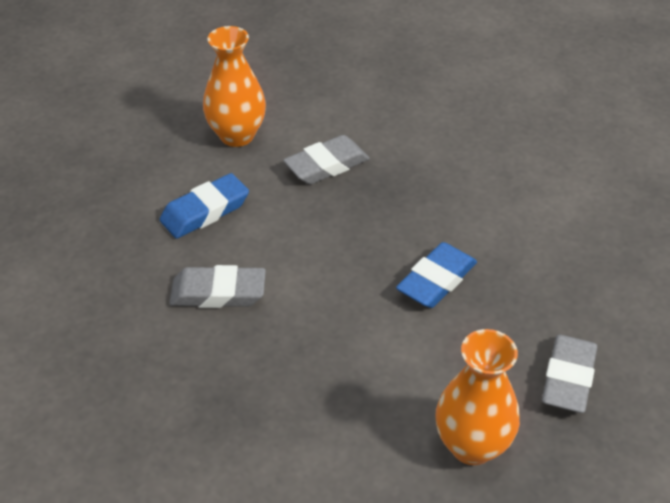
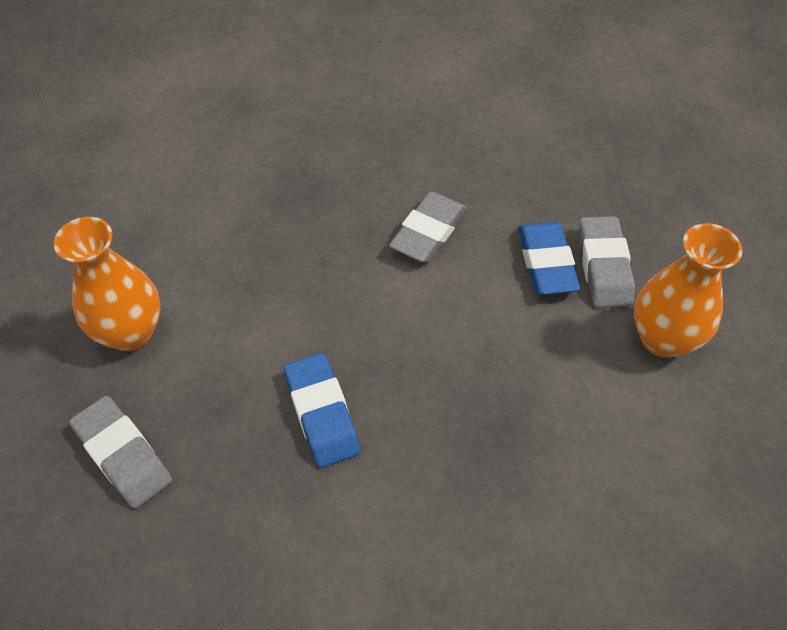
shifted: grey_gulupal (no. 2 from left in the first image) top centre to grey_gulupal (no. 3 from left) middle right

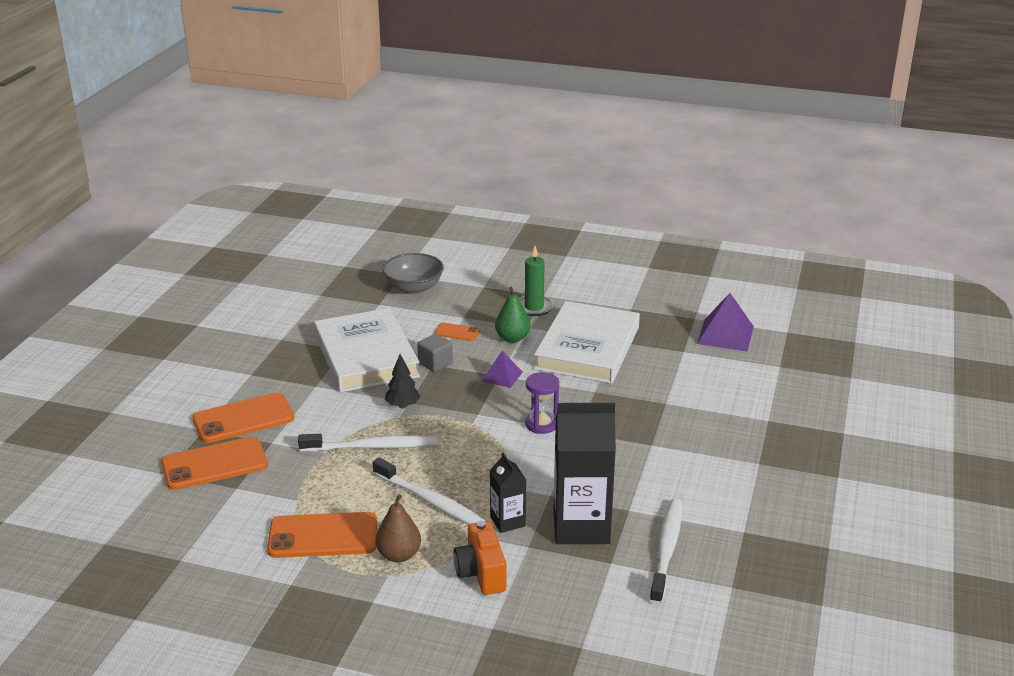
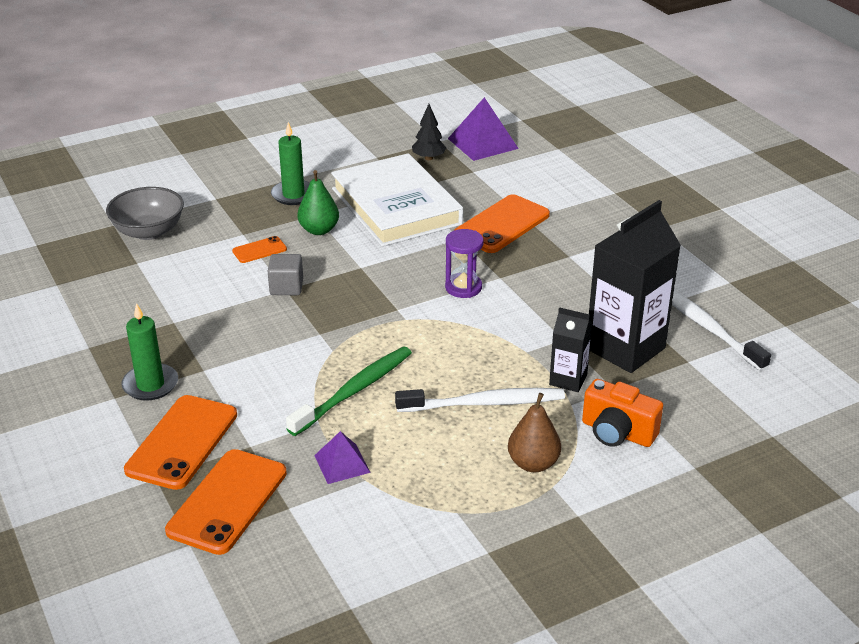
gone: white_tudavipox (no. 1 from left) centre
new: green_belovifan (no. 1 from left) middle left
shifted: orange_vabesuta (no. 3 from left in the first image) bottom left to orange_vabesuta (no. 4 from left) centre; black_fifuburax centre to top centre; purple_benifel (no. 1 from left) centre to bottom centre
repainted: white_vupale (no. 1 from left) centre to green_vupale centre

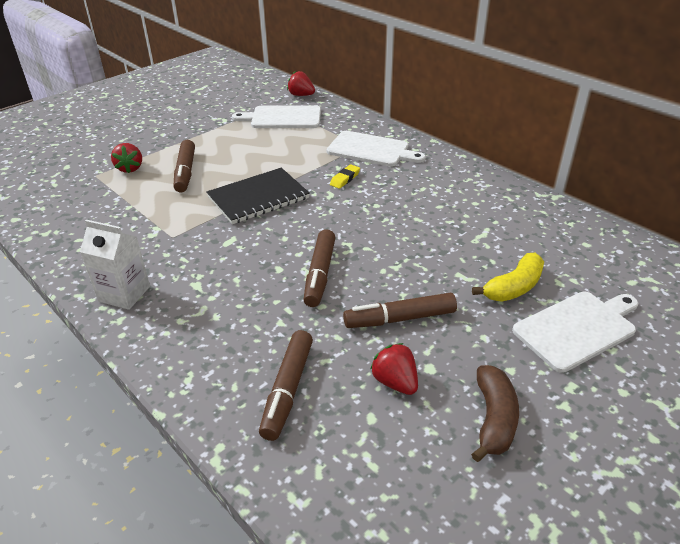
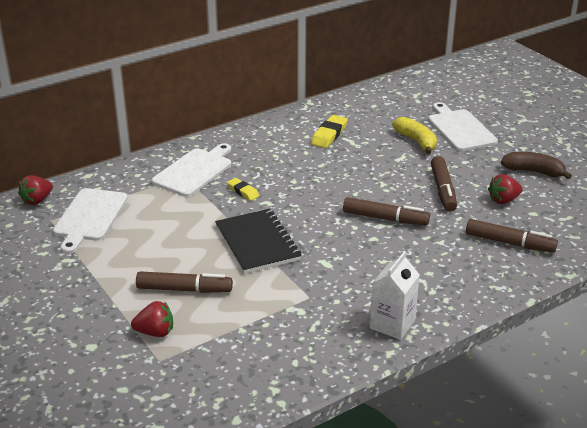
new: yellow_gulupal (no. 2 from left) top centre

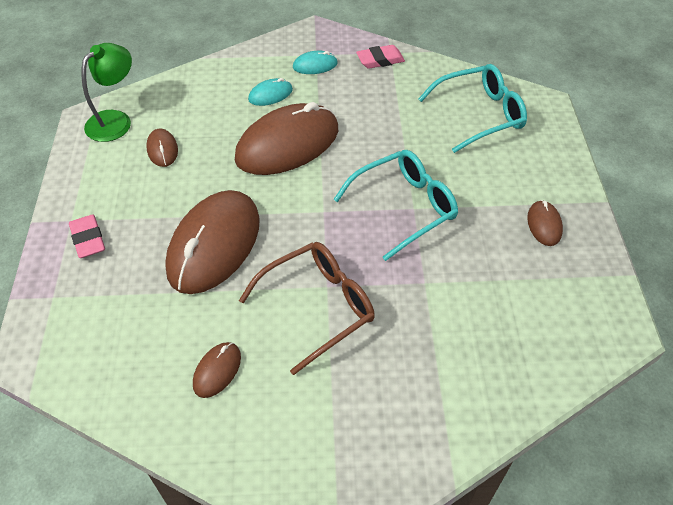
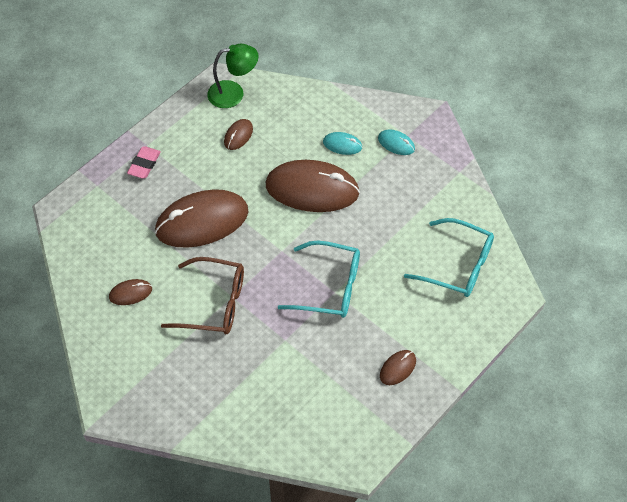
gone: pink_gulupal (no. 2 from left) top centre

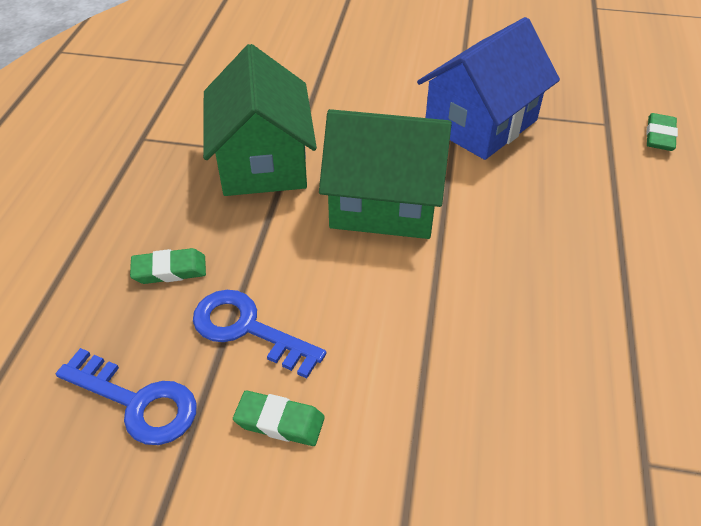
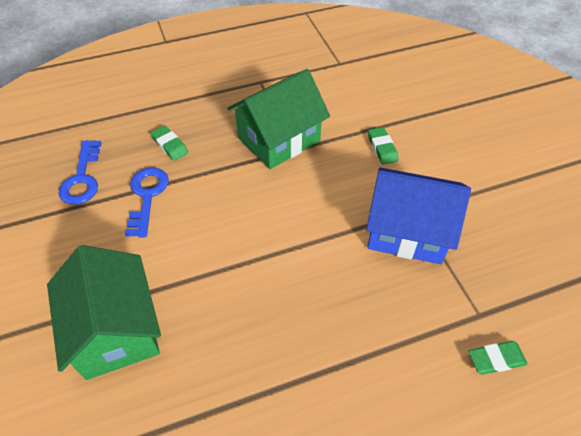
shifted: green_gulupal (no. 2 from left) bottom centre to centre; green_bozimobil (no. 2 from left in the first image) top centre to green_bozimobil (no. 1 from left) bottom left

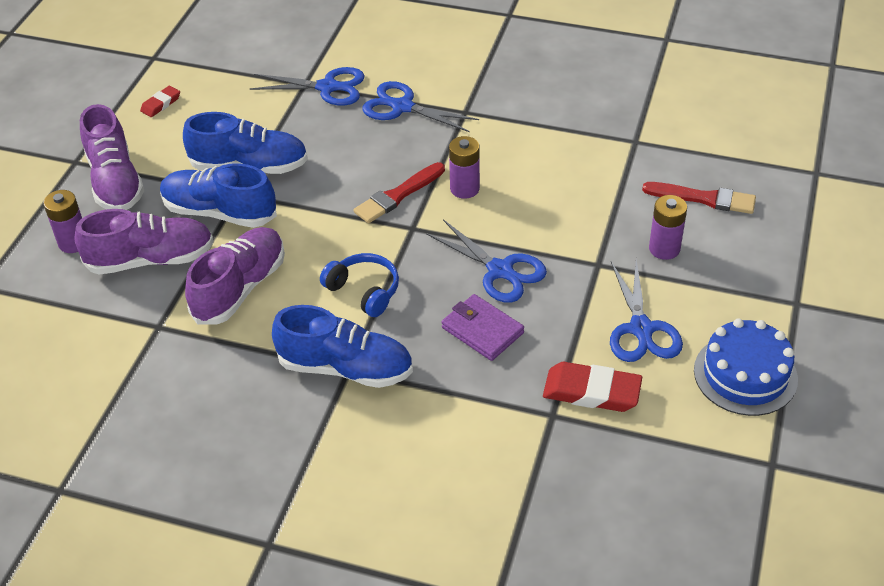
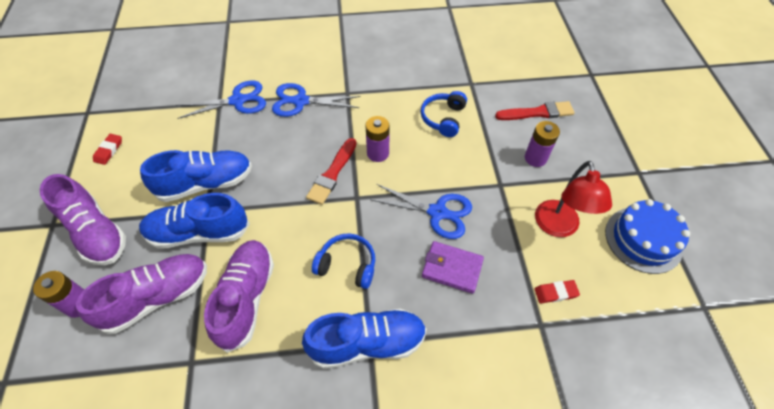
new: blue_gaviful (no. 2 from left) top centre
swapped: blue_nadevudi (no. 4 from left) middle right to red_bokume middle right
scaled: red_gulupal (no. 2 from left) middle right = bottom right x0.55

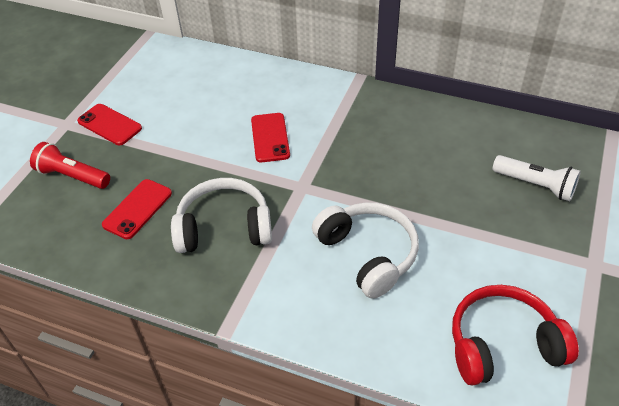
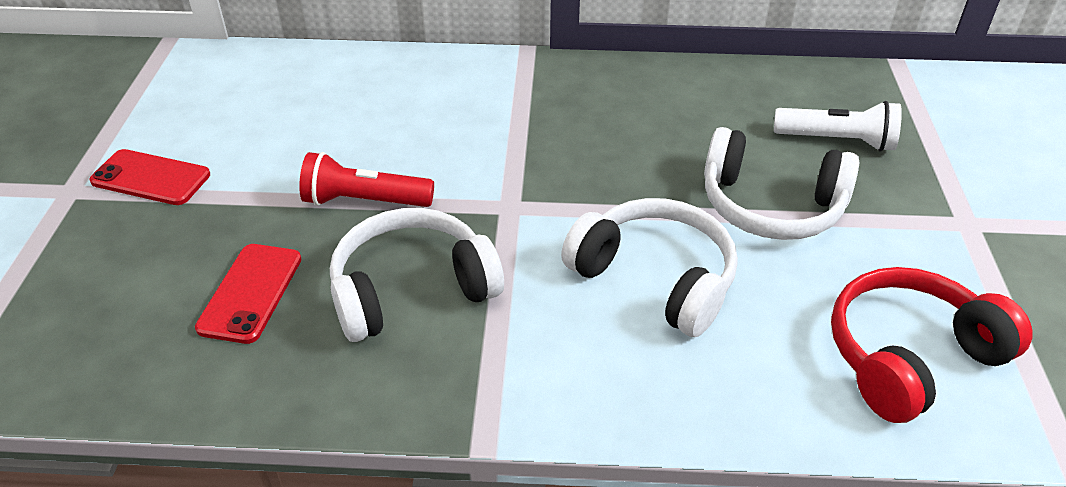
gone: red_vabesuta (no. 3 from left) centre
new: white_gaviful (no. 3 from left) middle right
shifted: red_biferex middle left to centre

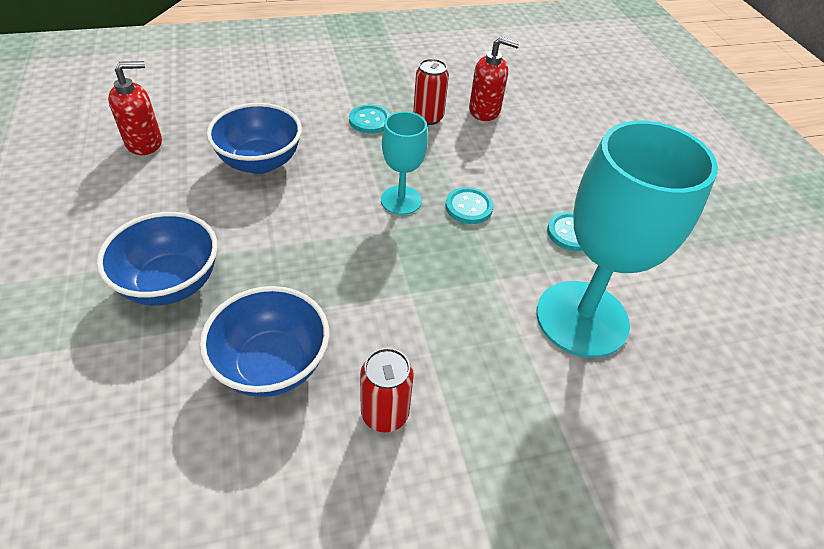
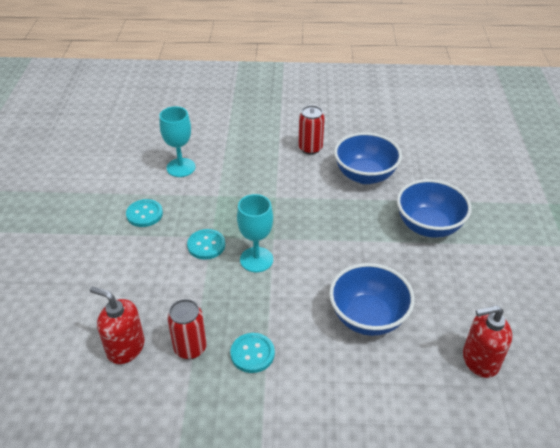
scaled: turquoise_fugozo (no. 2 from left in the first image) middle right = top left x0.52

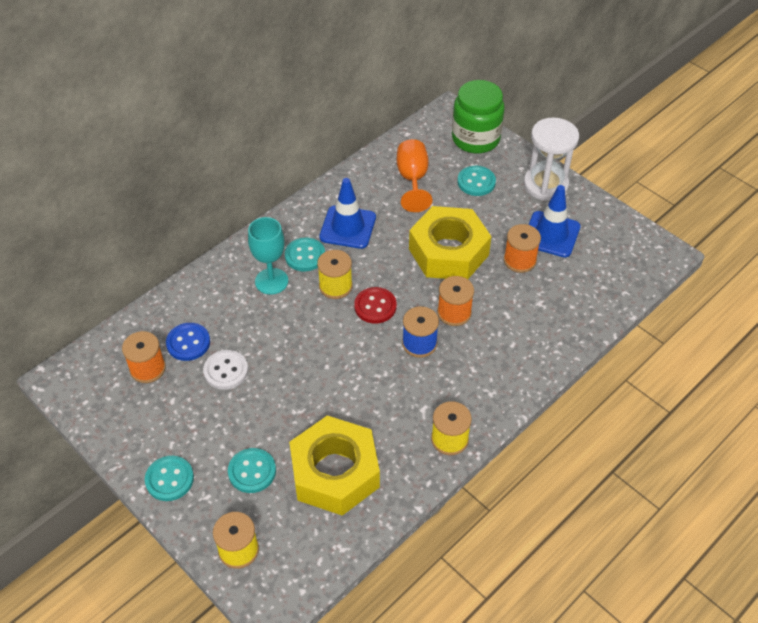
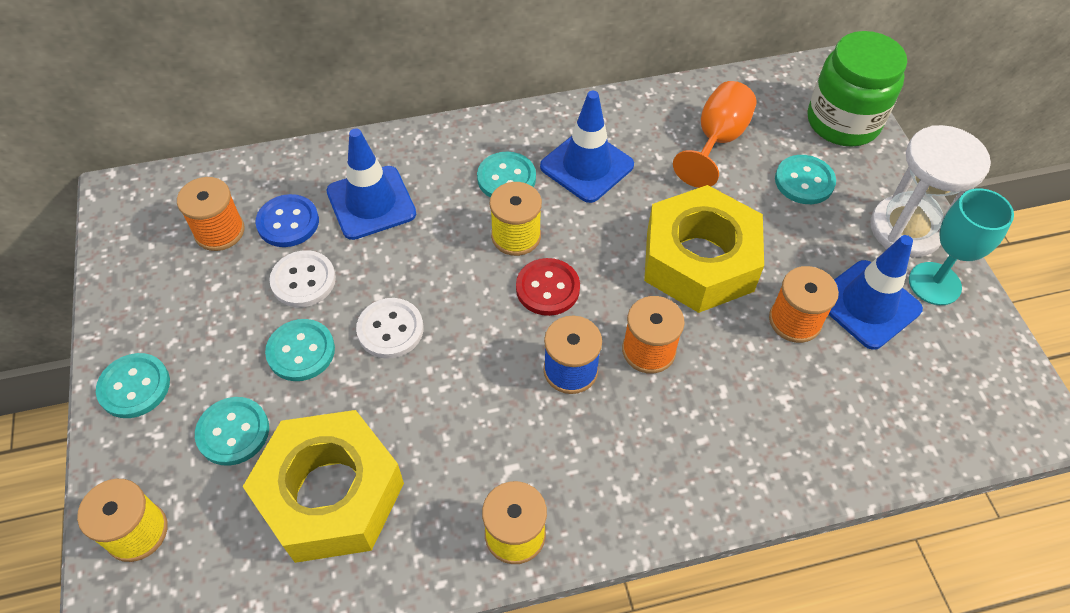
new: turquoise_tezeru (no. 3 from left) middle left; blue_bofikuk (no. 1 from left) top centre; white_tezeru (no. 2 from left) centre
shifted: turquoise_fugozo centre to middle right

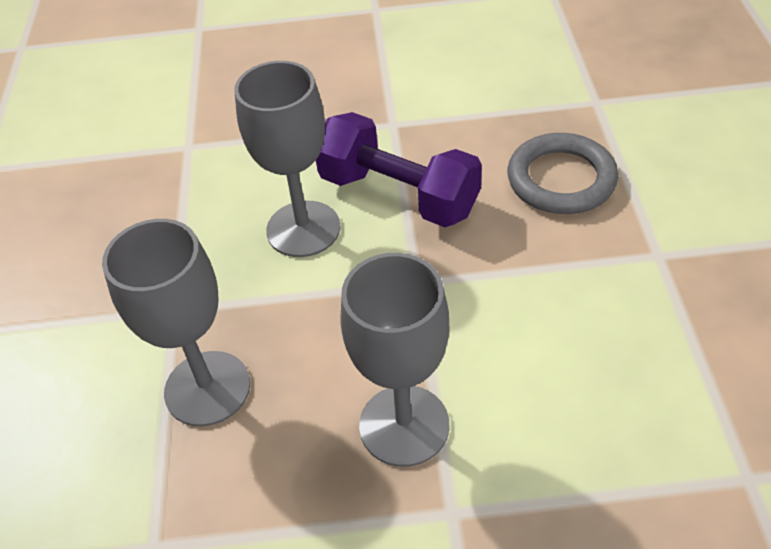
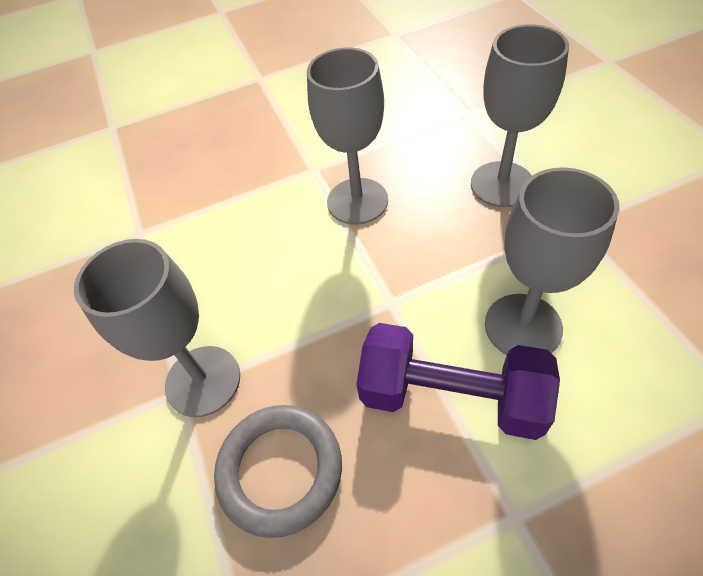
new: grey_fugozo (no. 1 from left) middle left

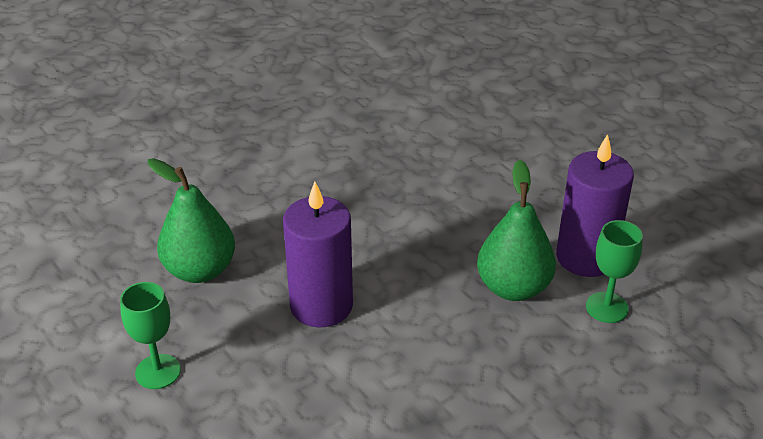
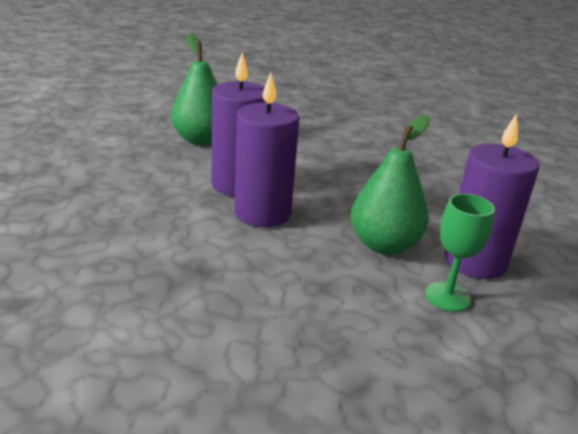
gone: green_fugozo (no. 1 from left) bottom left
new: purple_belovifan (no. 2 from left) centre

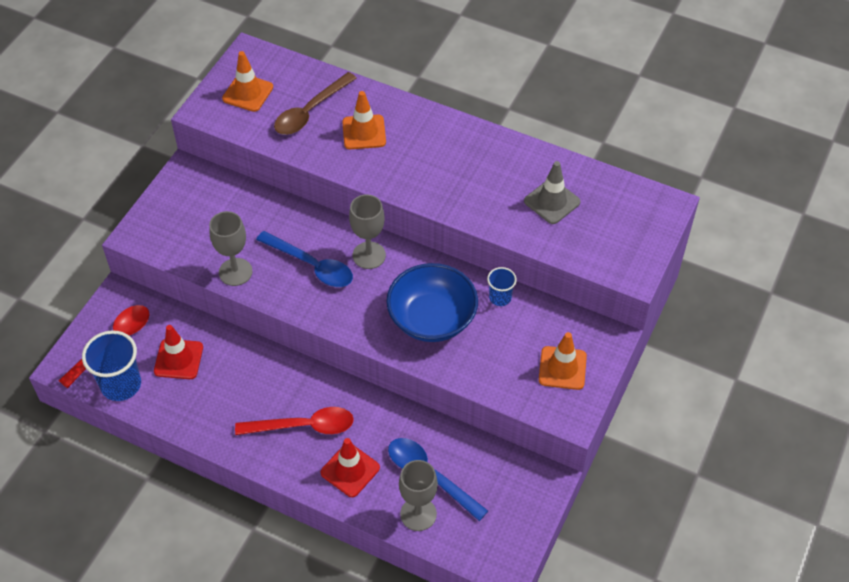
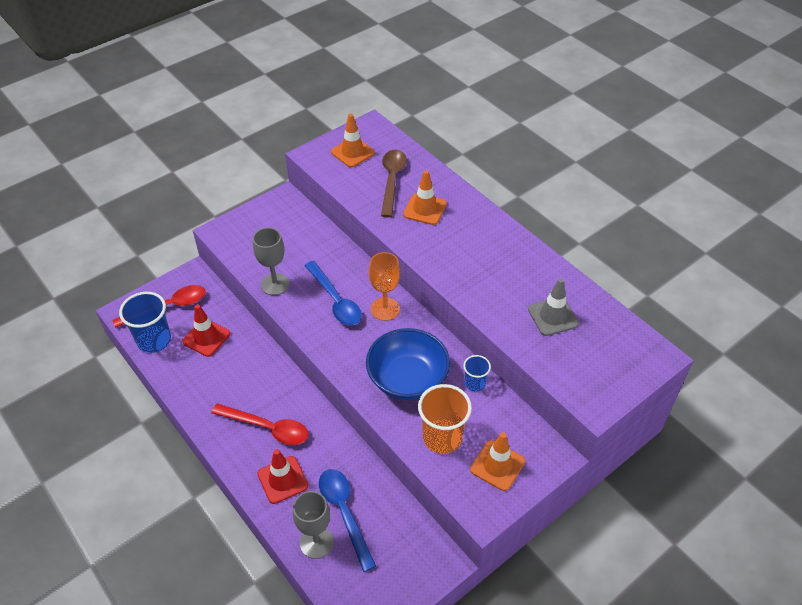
new: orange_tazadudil bottom centre
repainted: grey_fugozo (no. 2 from left) centre to orange_fugozo centre
rotated: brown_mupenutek top centre = top centre 120 degrees clockwise

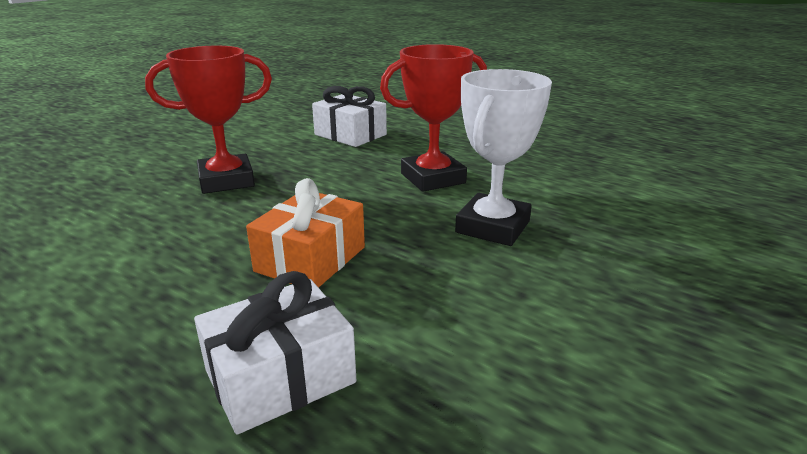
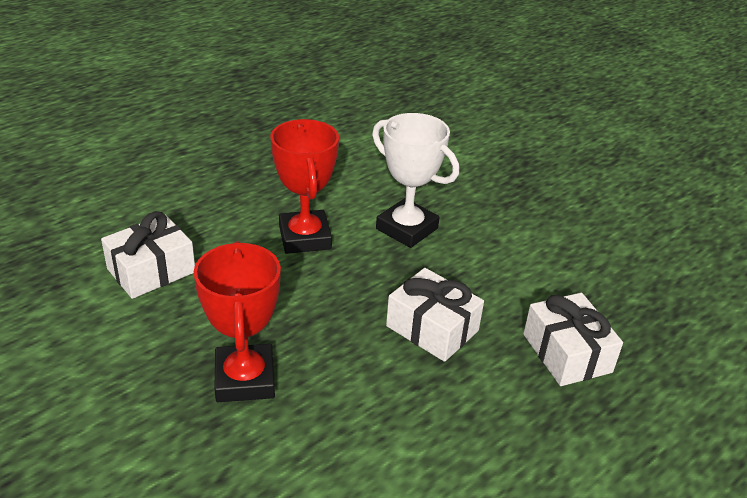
repainted: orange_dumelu centre to white_dumelu (no. 2 from left) centre

